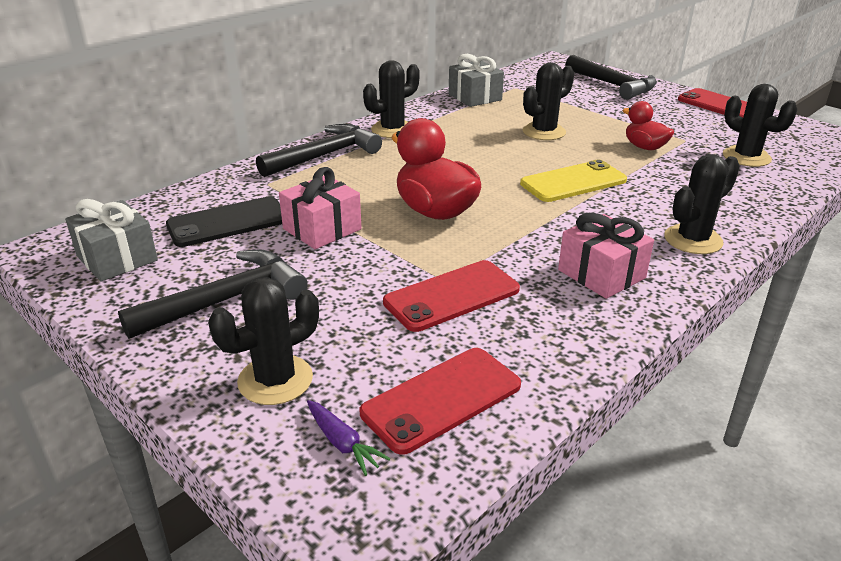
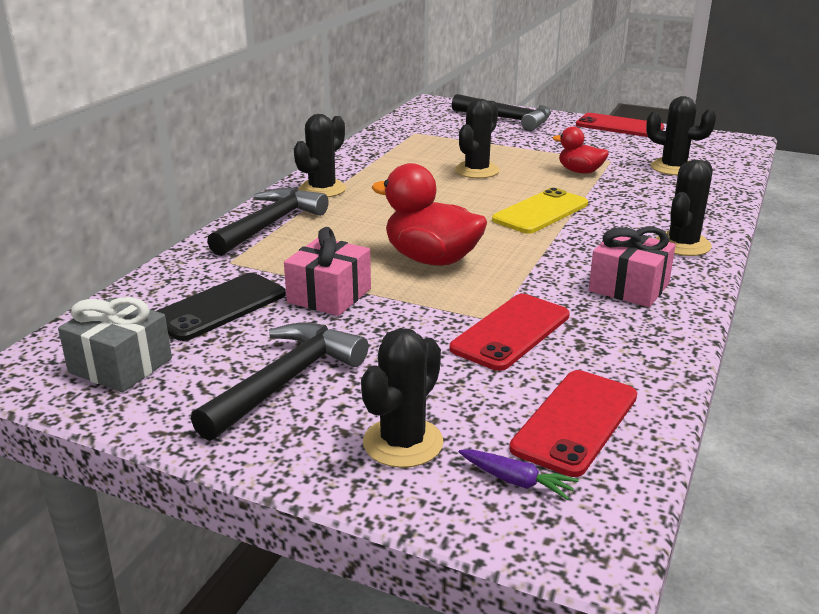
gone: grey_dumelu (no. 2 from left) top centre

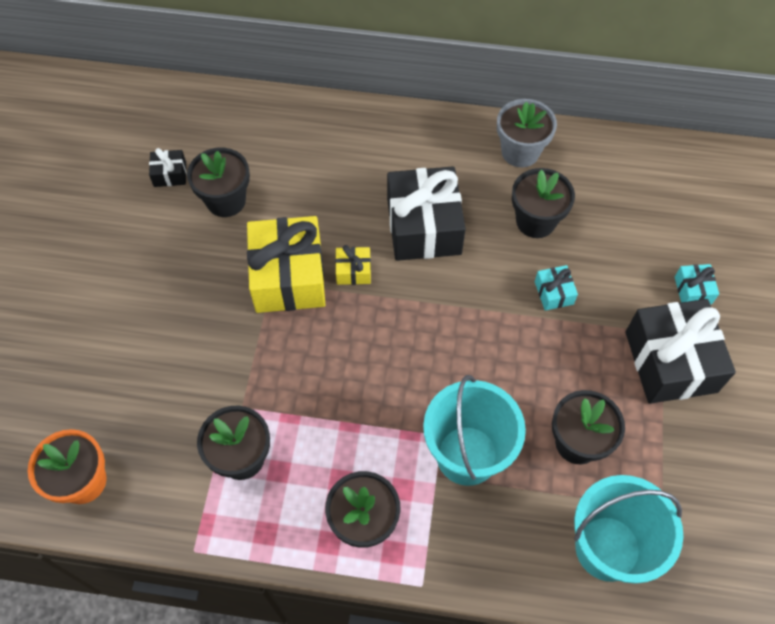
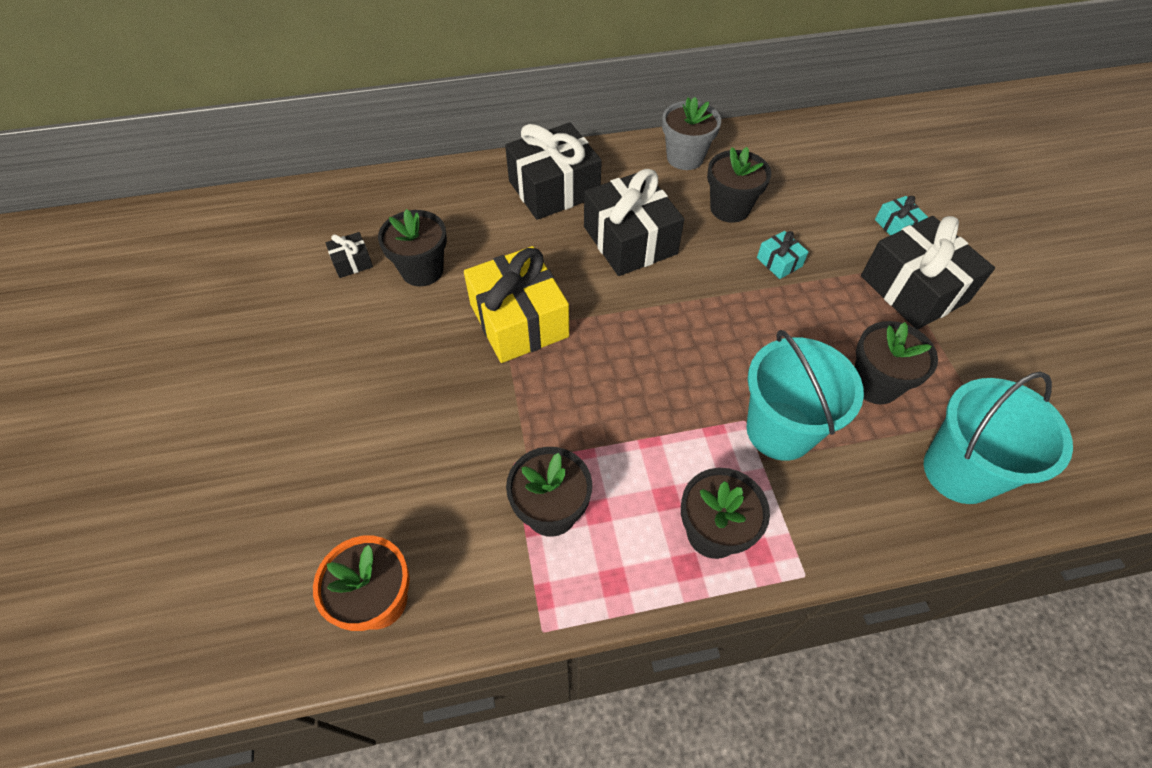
gone: yellow_dumelu (no. 2 from left) centre
new: black_dumelu (no. 2 from left) top centre

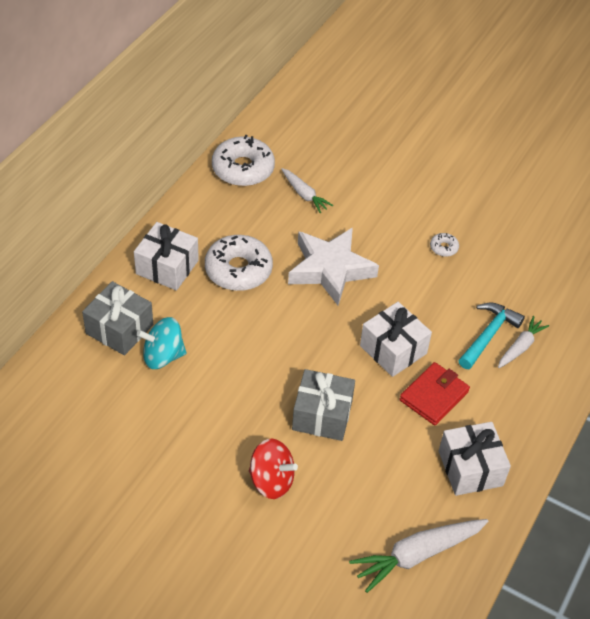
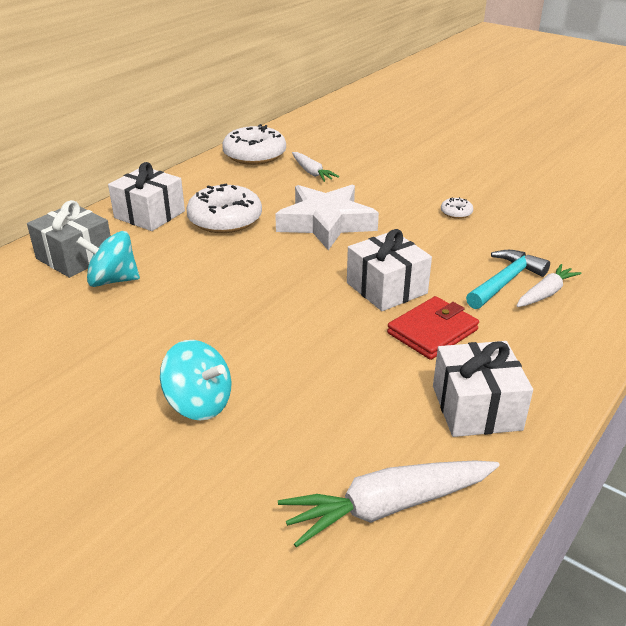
gone: grey_dumelu (no. 2 from left) centre
repainted: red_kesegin bottom centre to turquoise_kesegin (no. 2 from left) middle left

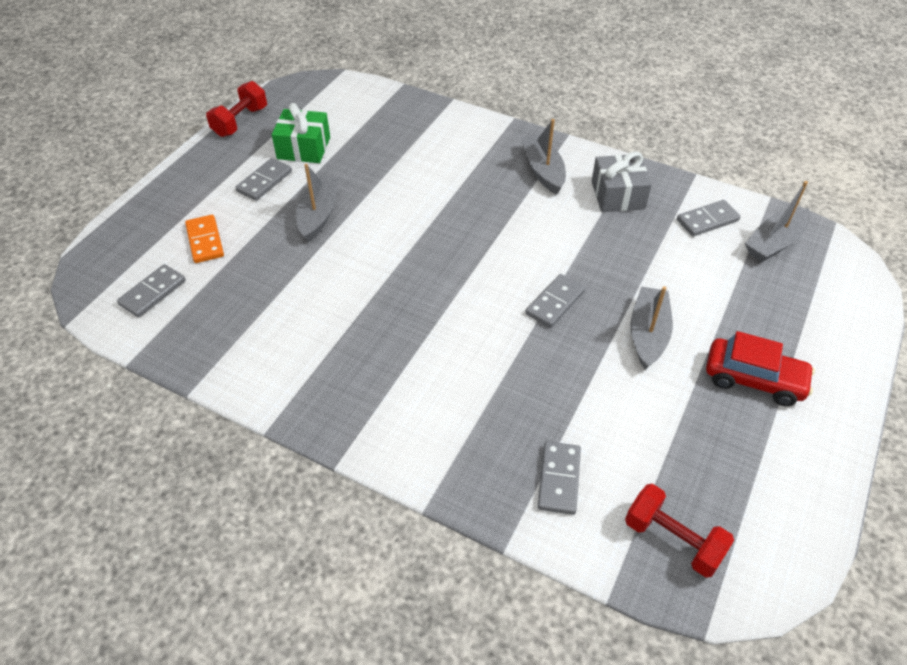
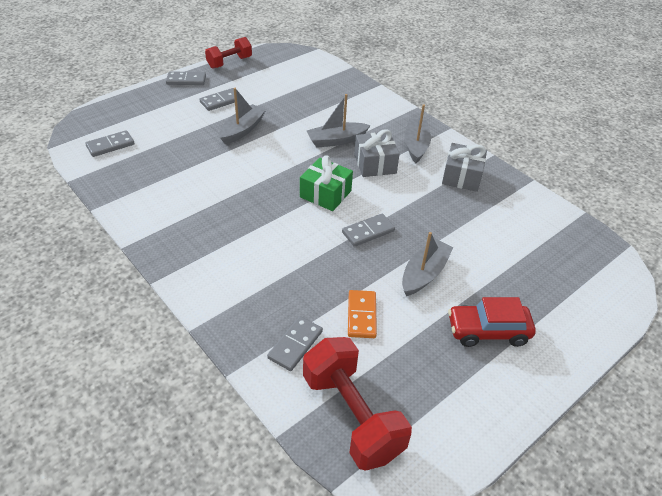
new: grey_dumelu (no. 1 from left) top centre
shifted: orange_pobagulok middle left to centre; green_dumelu top left to centre; grey_pobagulok (no. 5 from left in the first image) top right to grey_pobagulok (no. 2 from left) top left; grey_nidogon (no. 4 from left in the first image) top right to grey_nidogon (no. 2 from left) top centre
rotated: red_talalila middle right = middle right 135 degrees clockwise
scaled: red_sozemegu (no. 2 from left) bottom right = bottom centre x1.58

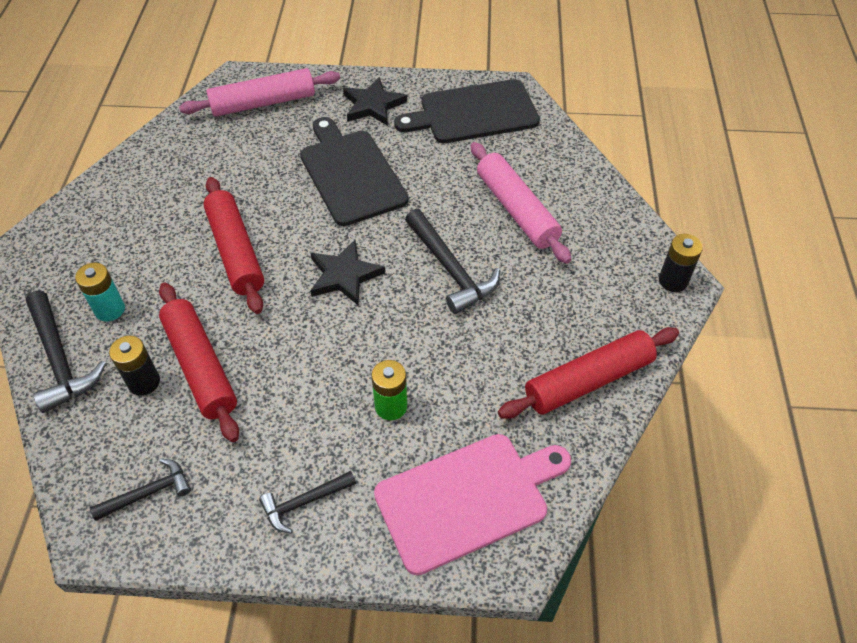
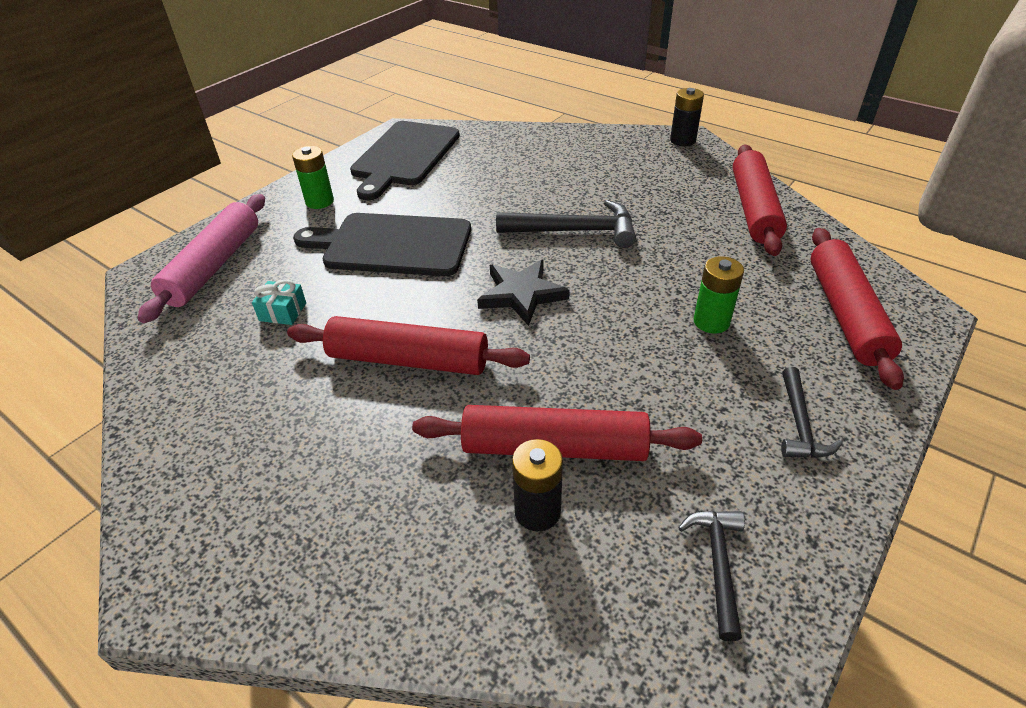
gone: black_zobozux (no. 1 from left) middle left; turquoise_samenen middle left; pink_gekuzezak (no. 2 from left) top centre
new: turquoise_dumelu middle left
swapped: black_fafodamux (no. 2 from left) top centre to green_samenen (no. 1 from left) top left; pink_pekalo bottom centre to red_gekuzezak (no. 4 from left) middle right

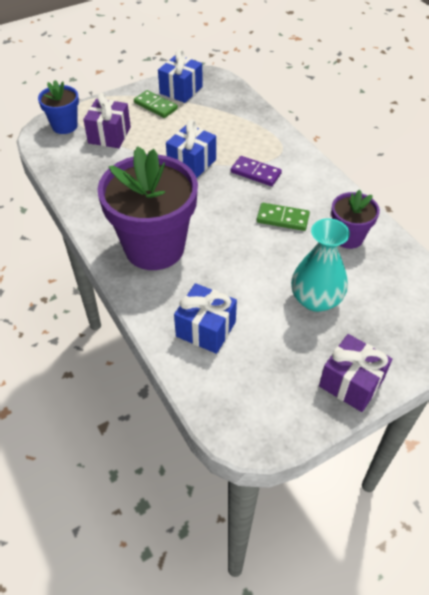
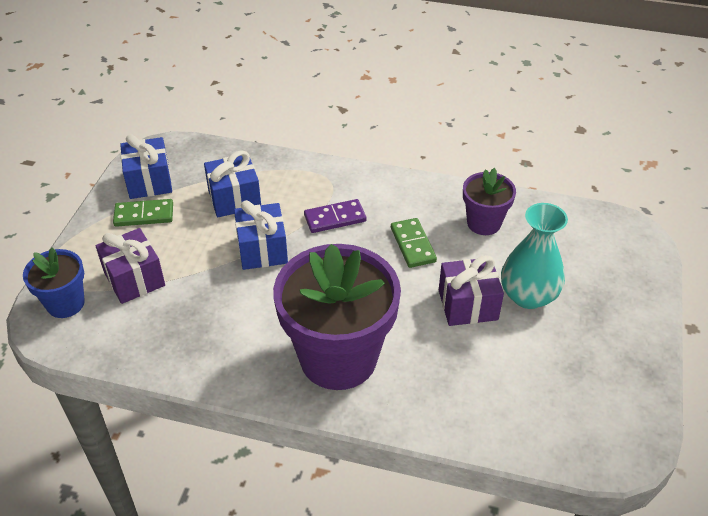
shifted: blue_dumelu (no. 3 from left in the first image) centre to blue_dumelu (no. 2 from left) middle left; purple_dumelu (no. 2 from left) middle right to centre
rotated: green_pobagulok (no. 2 from left) centre = centre 75 degrees counterclockwise

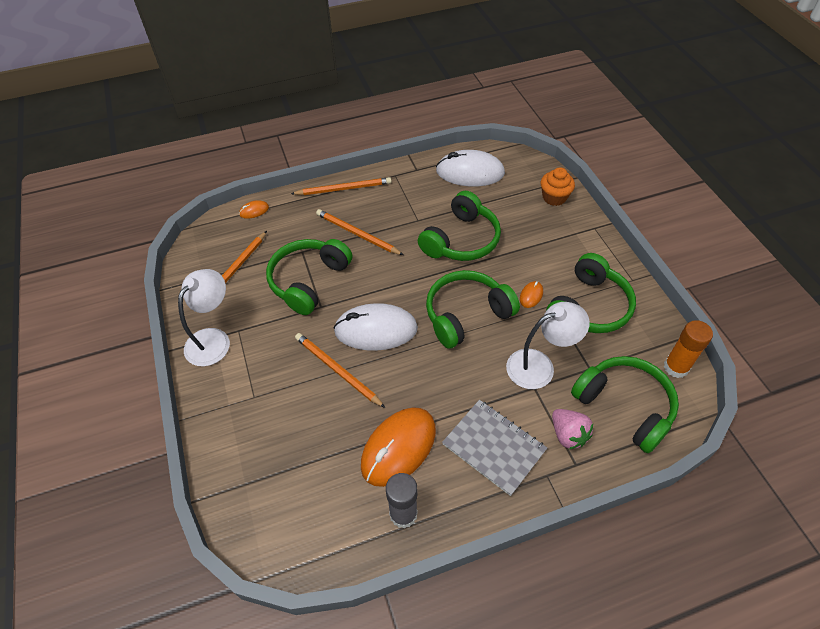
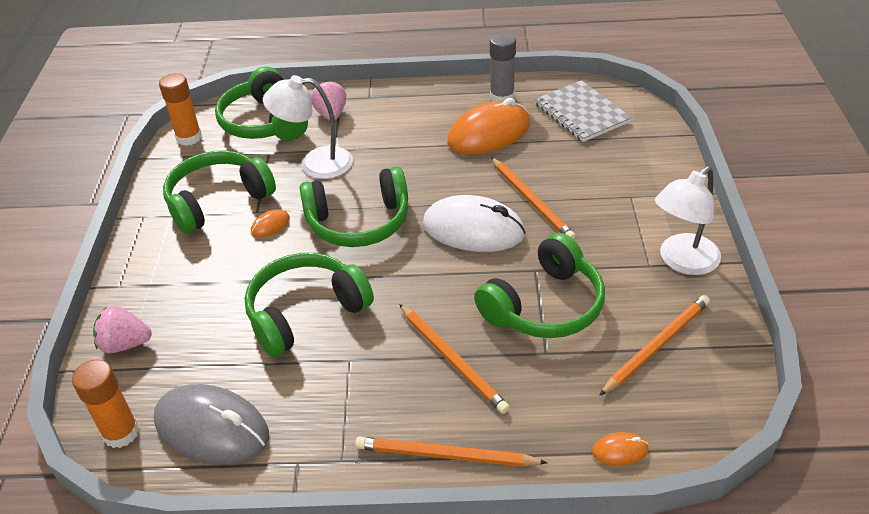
new: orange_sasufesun (no. 1 from left) bottom left
shifted: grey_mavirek bottom centre to top right
swapped: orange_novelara top right to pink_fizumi (no. 1 from left) middle left
repainted: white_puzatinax (no. 2 from left) top centre to grey_puzatinax bottom left

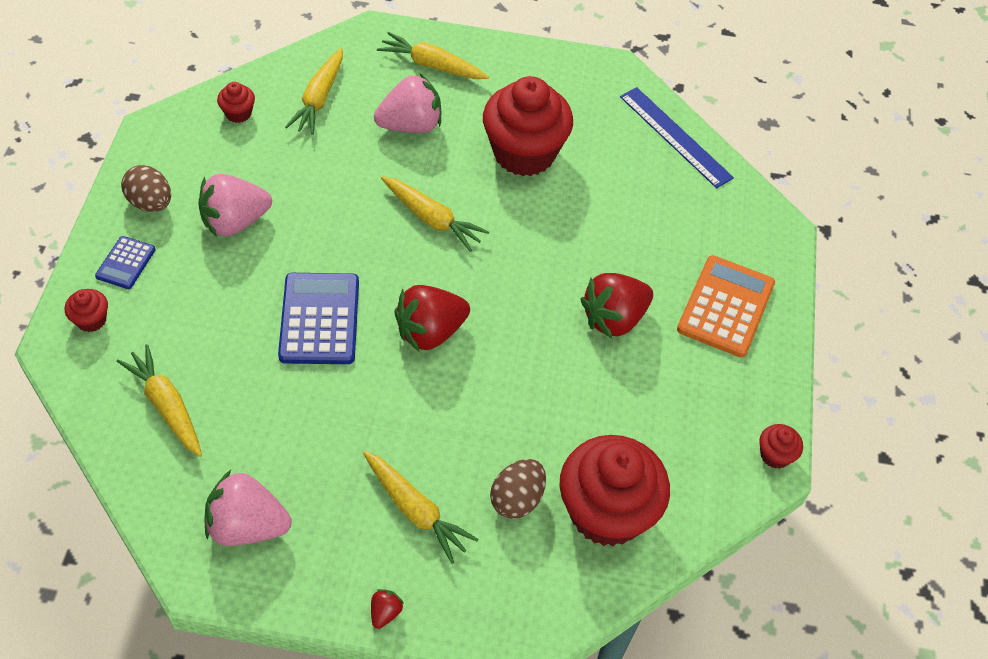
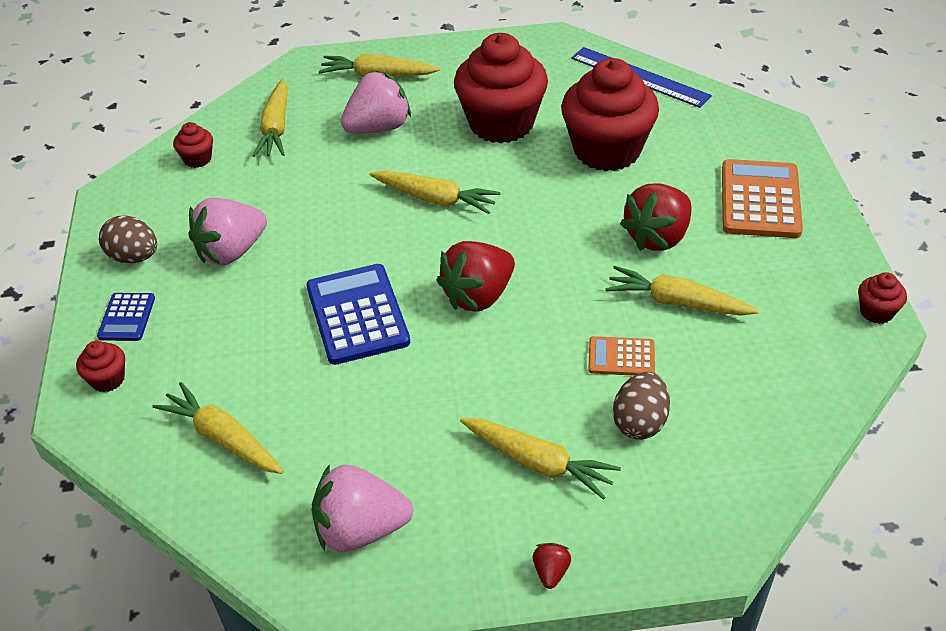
new: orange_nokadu (no. 1 from left) centre; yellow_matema (no. 6 from left) middle right
shifted: red_novelara (no. 4 from left) bottom centre to top centre

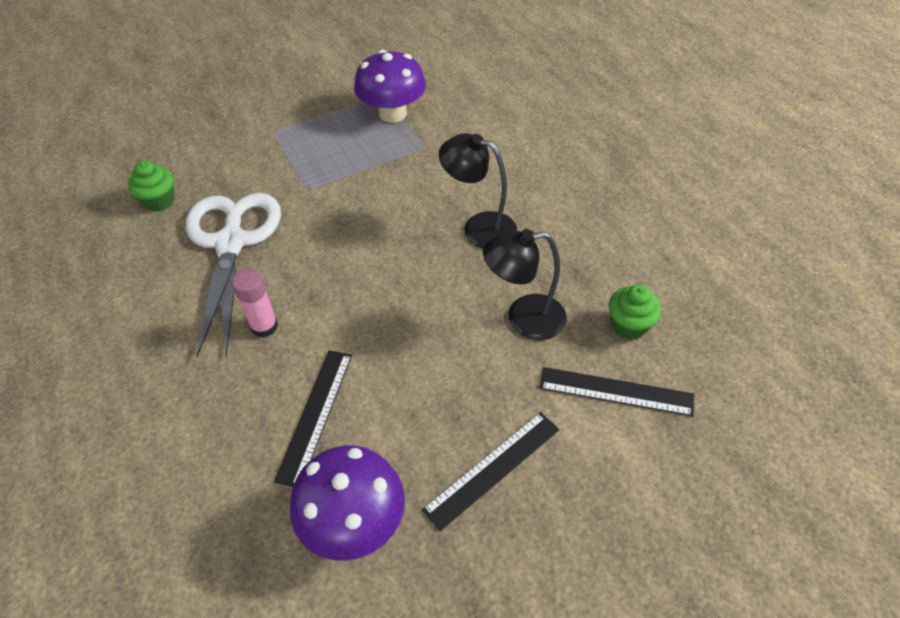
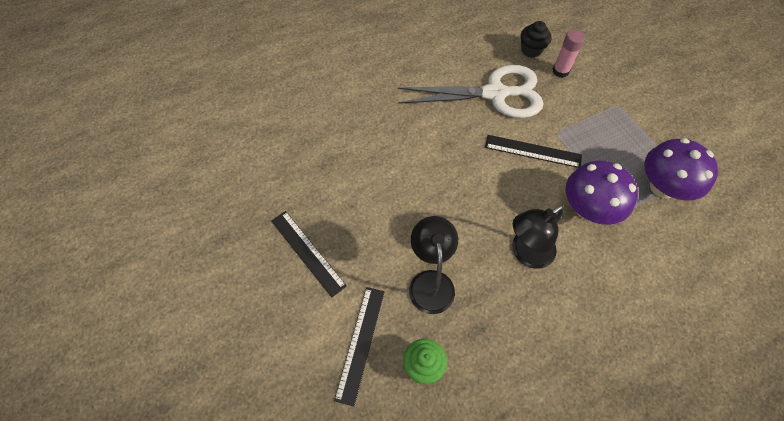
shifted: pink_sasufesun middle left to top right; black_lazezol (no. 1 from left in the first image) bottom centre to black_lazezol (no. 3 from left) middle right; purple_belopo (no. 1 from left) bottom centre to middle right
repainted: green_novelara (no. 1 from left) top left to black_novelara top right
rotated: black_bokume (no. 1 from left in the first image) top centre = middle right 150 degrees counterclockwise

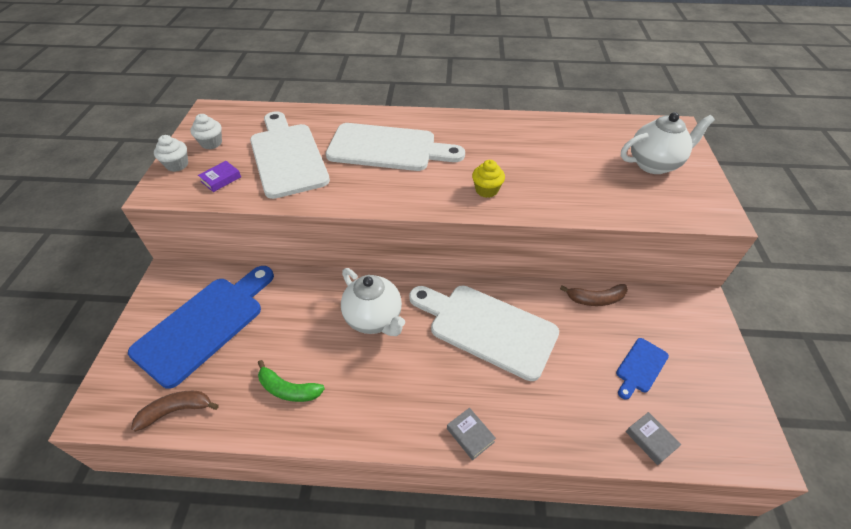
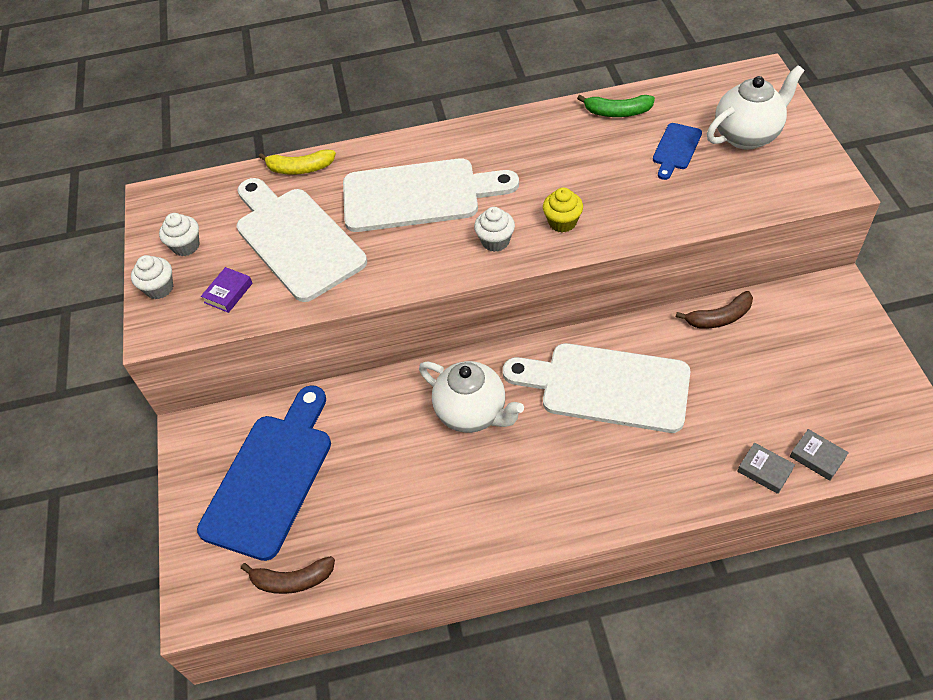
new: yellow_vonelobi top left; white_novelara (no. 3 from left) top centre
shifted: green_vonelobi bottom centre to top centre; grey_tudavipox (no. 1 from left) bottom centre to bottom right; blue_pekalo (no. 2 from left) bottom right to top right
rotated: brown_vonelobi (no. 1 from left) bottom left = bottom left 150 degrees counterclockwise

